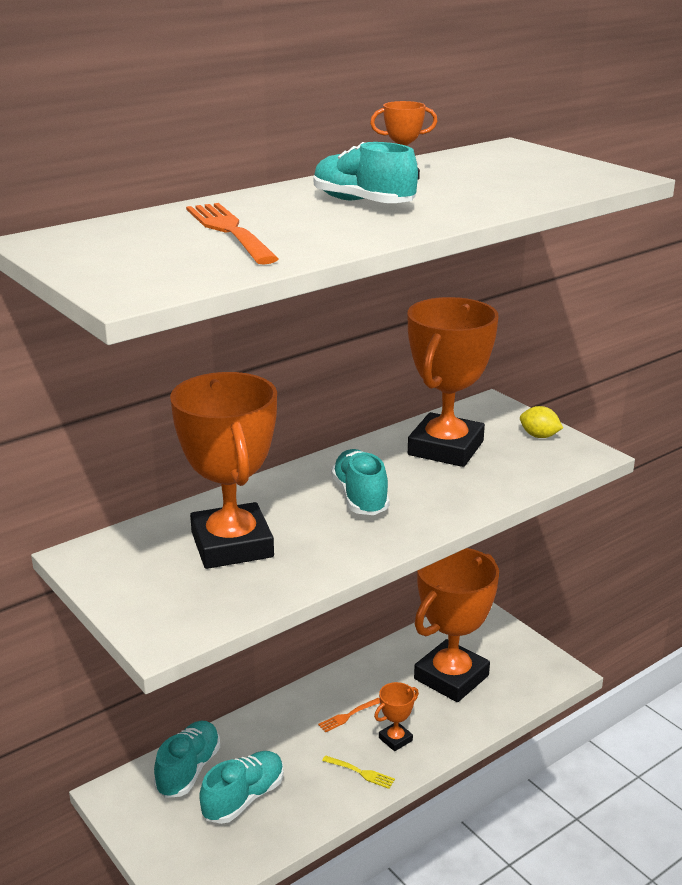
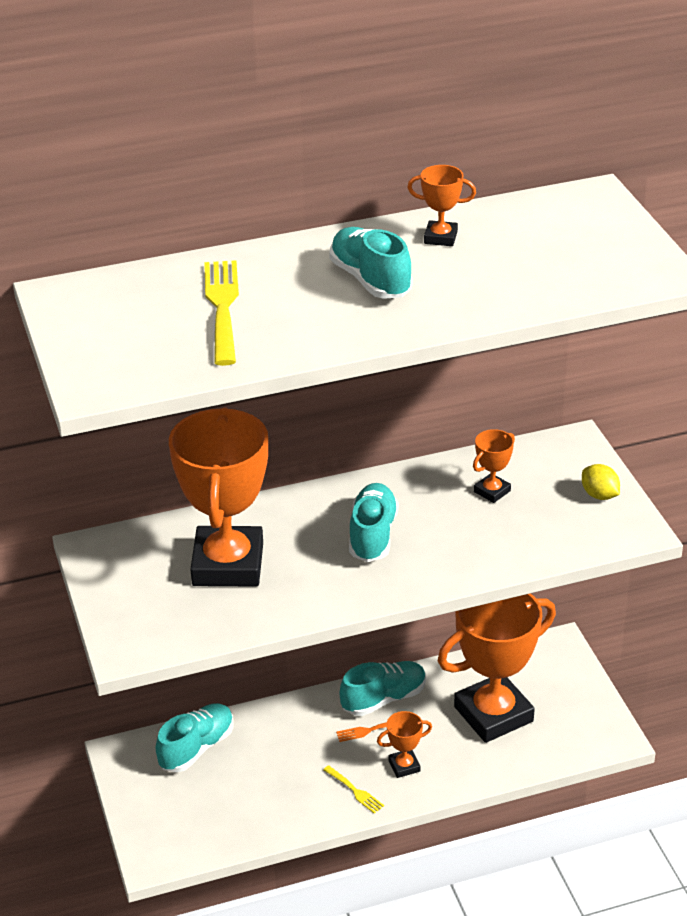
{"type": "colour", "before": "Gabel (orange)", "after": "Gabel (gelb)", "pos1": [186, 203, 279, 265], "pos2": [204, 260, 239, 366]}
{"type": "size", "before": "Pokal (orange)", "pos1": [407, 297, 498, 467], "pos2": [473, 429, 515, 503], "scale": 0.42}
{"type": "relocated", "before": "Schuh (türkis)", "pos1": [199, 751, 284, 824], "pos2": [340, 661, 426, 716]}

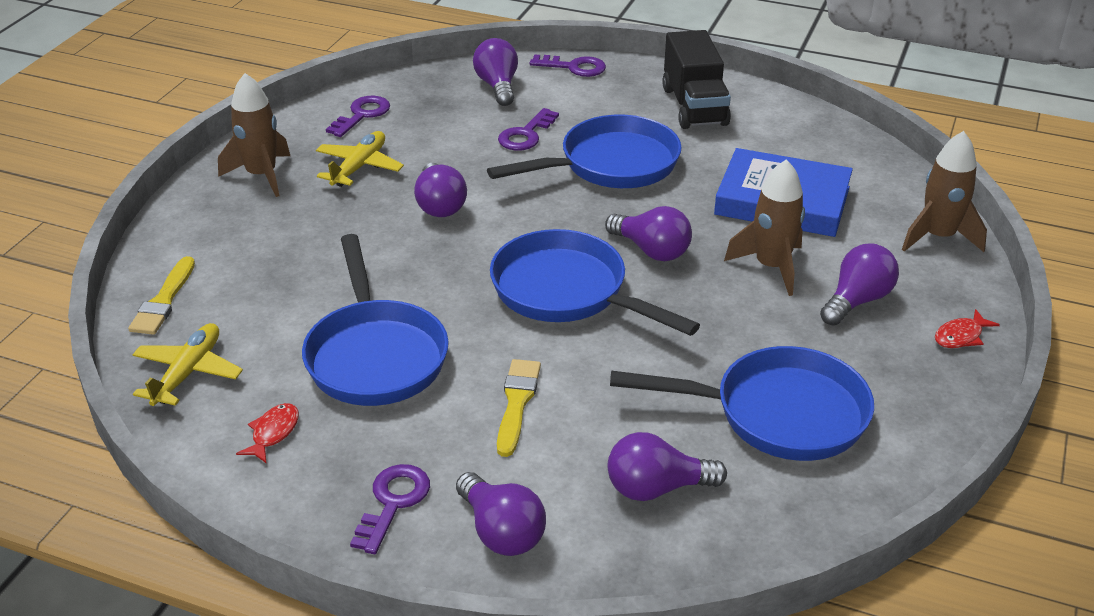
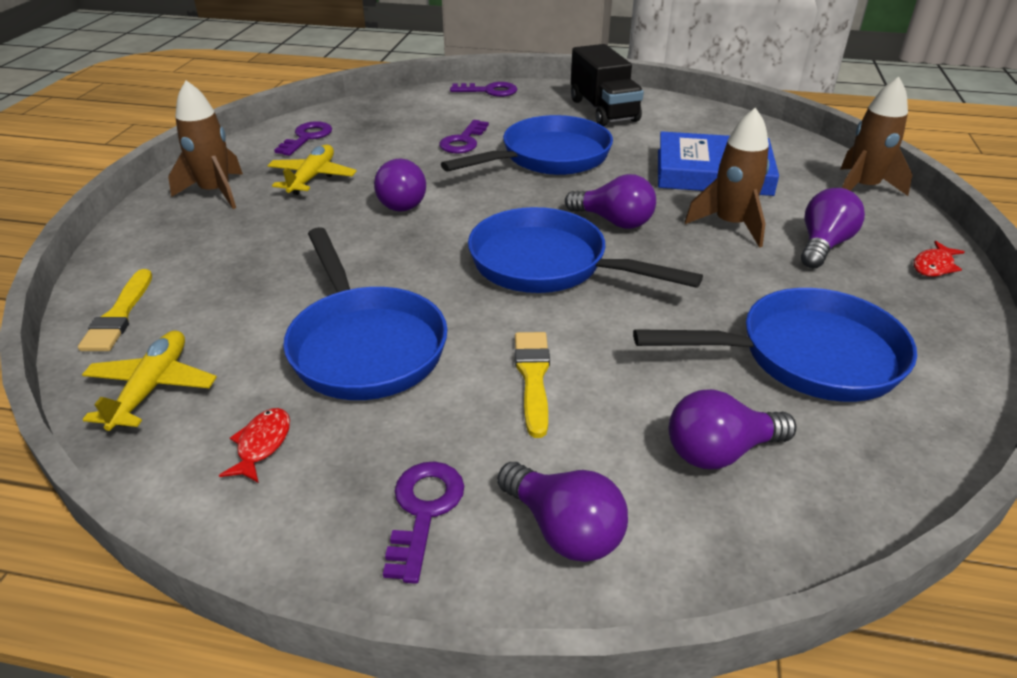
{"type": "missing", "before": "Glühbirne (lila)", "pos1": [473, 38, 518, 106]}

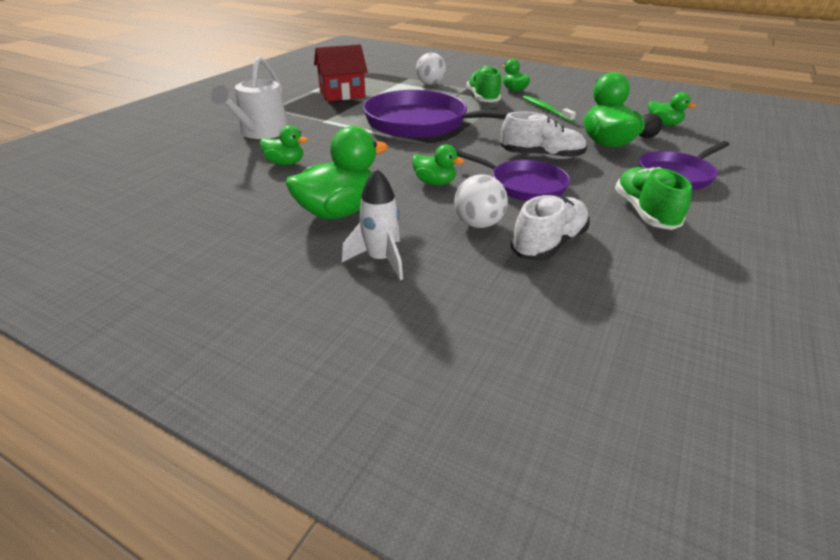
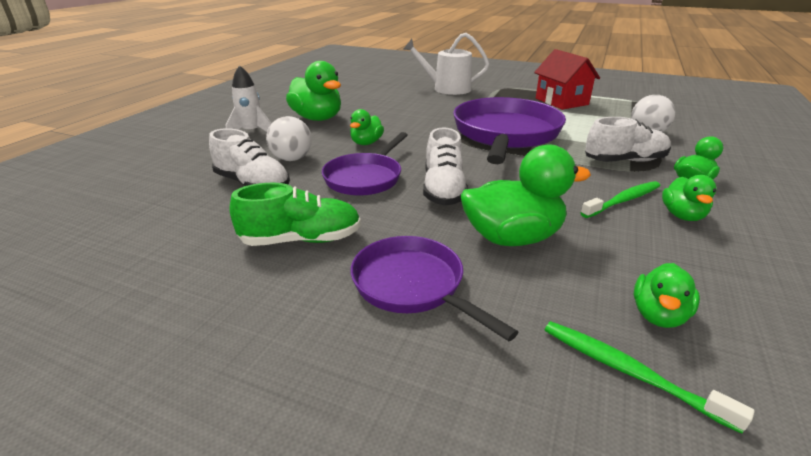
{"type": "colour", "before": "Schuh (grün)", "after": "Schuh (weiß)", "pos1": [467, 66, 501, 102], "pos2": [585, 117, 671, 162]}
{"type": "missing", "before": "Ei (schwarz)", "pos1": [639, 113, 662, 138]}
{"type": "relocated", "before": "Ente (grün)", "pos1": [260, 125, 308, 165], "pos2": [662, 175, 717, 221]}
{"type": "appeared", "after": "Zahnbürste (grün)", "pos2": [545, 321, 755, 434]}

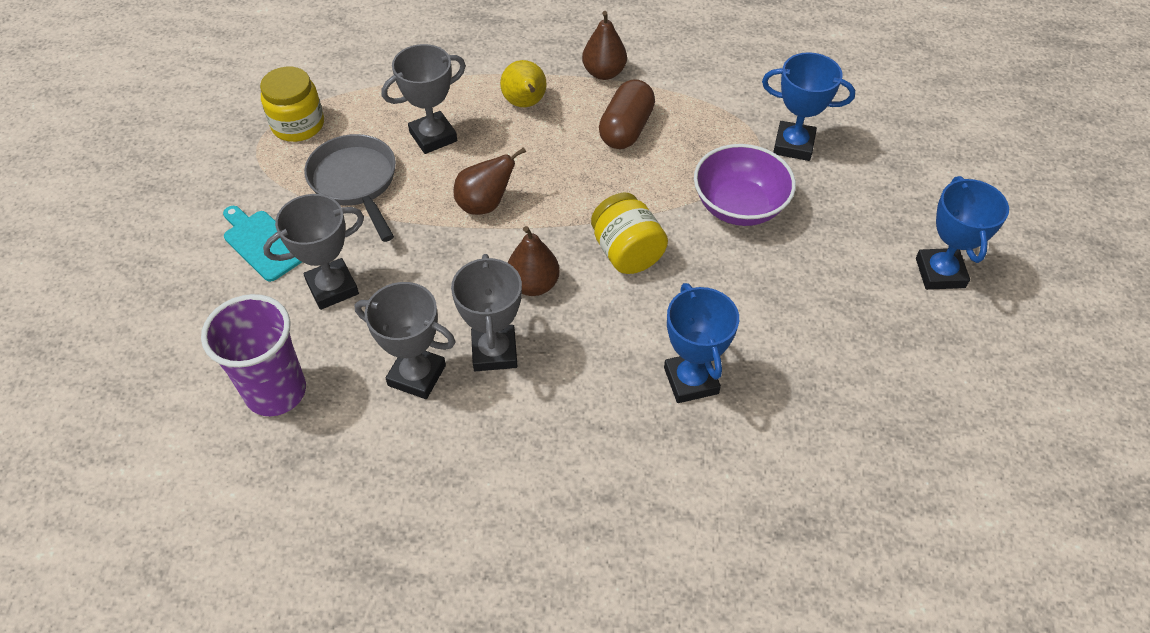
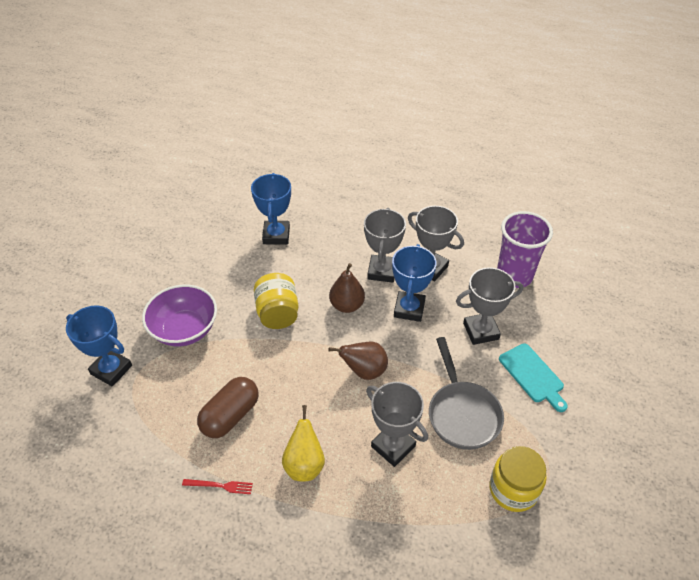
{"type": "exchanged", "before": "Birne (braun)", "after": "Gabel (rot)", "pos1": [582, 11, 627, 80], "pos2": [182, 479, 253, 494]}
{"type": "spun", "before": "Pokal (grau)", "pos1": [382, 44, 466, 154], "pos2": [366, 382, 428, 467], "turn": 60}
{"type": "relocated", "before": "Pokal (blau)", "pos1": [916, 176, 1009, 290], "pos2": [392, 244, 437, 322]}

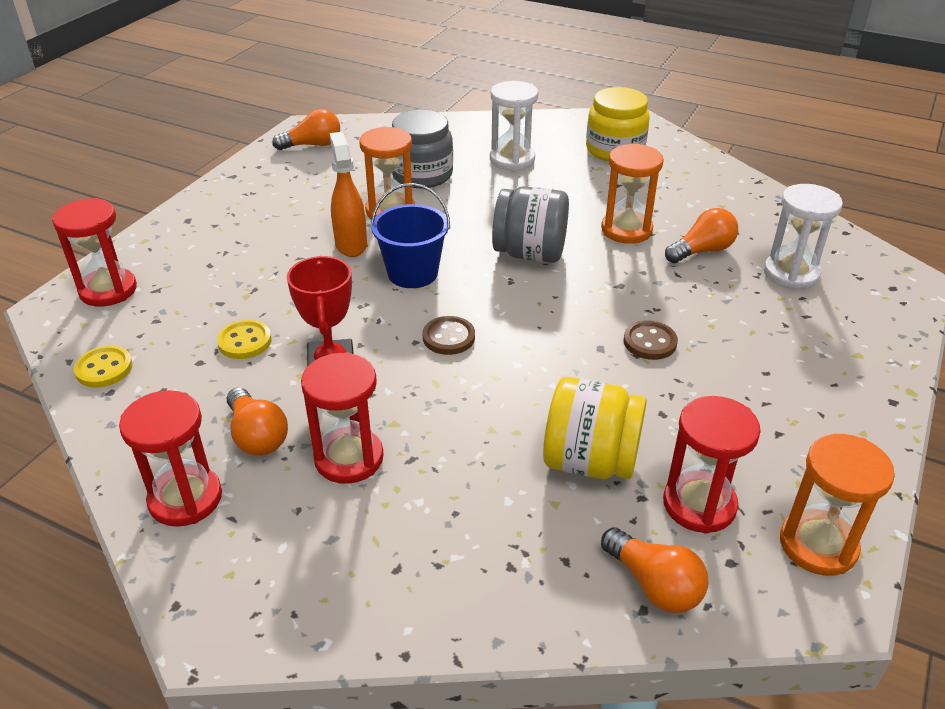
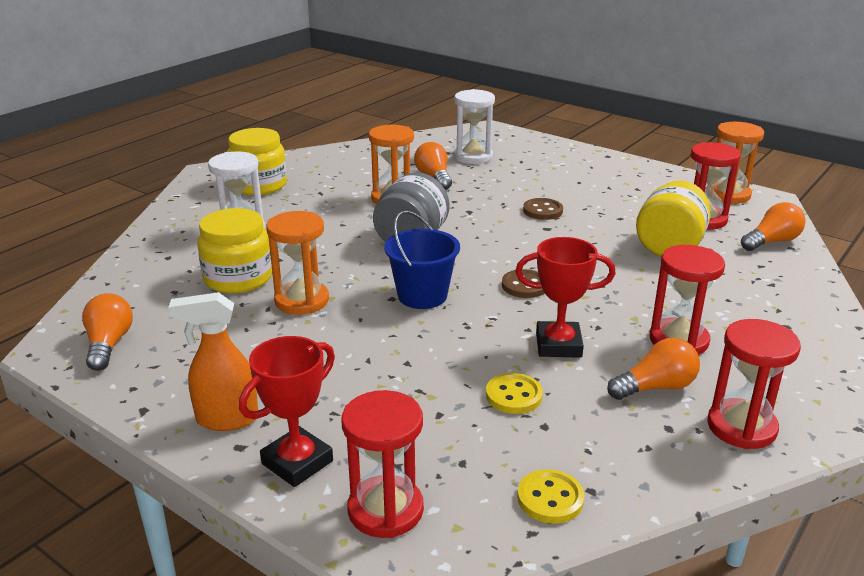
{"type": "colour", "before": "Einmachglas (grau)", "after": "Einmachglas (gelb)", "pos1": [392, 110, 453, 188], "pos2": [198, 208, 272, 293]}
{"type": "relocated", "before": "Sprühflasche (orange)", "pos1": [330, 132, 367, 257], "pos2": [168, 292, 258, 431]}
{"type": "appeared", "after": "Pokal (rot)", "pos2": [239, 336, 335, 487]}

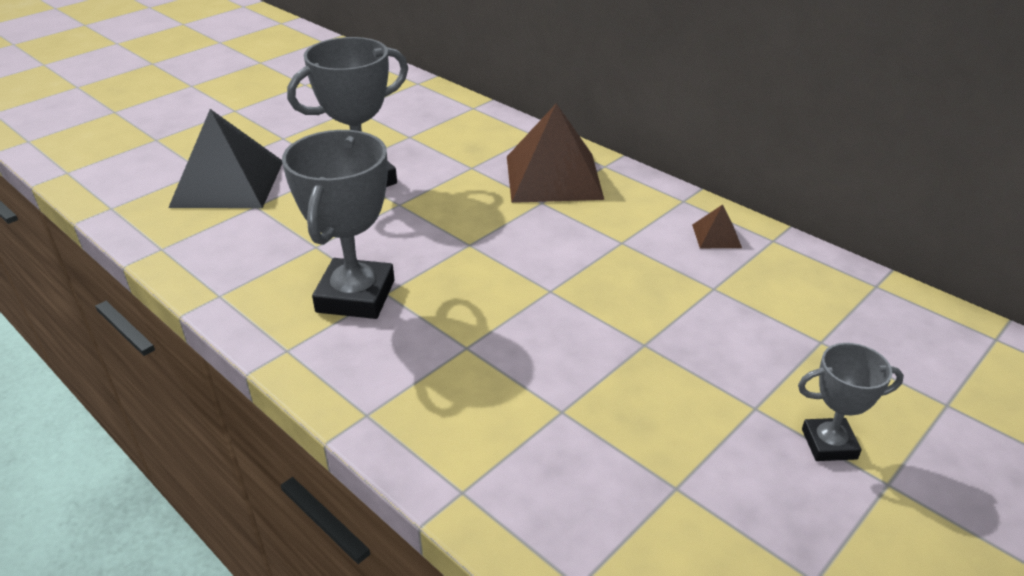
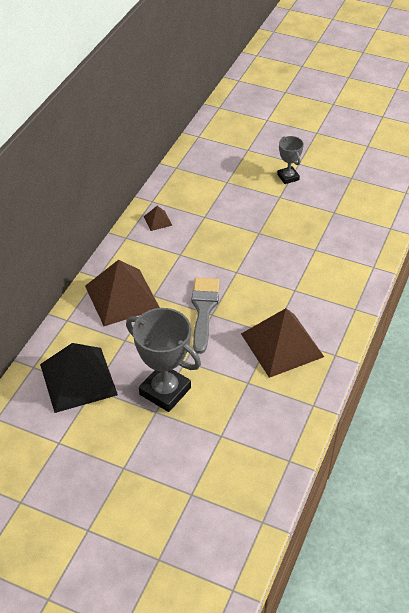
{"type": "relocated", "before": "Pyramide (schwarz)", "pos1": [168, 109, 282, 208], "pos2": [40, 343, 118, 413]}
{"type": "exchanged", "before": "Pokal (grau)", "after": "Pyramide (braun)", "pos1": [282, 130, 394, 319], "pos2": [241, 308, 324, 378]}
{"type": "appeared", "after": "Pinsel (grau)", "pos2": [192, 278, 220, 354]}

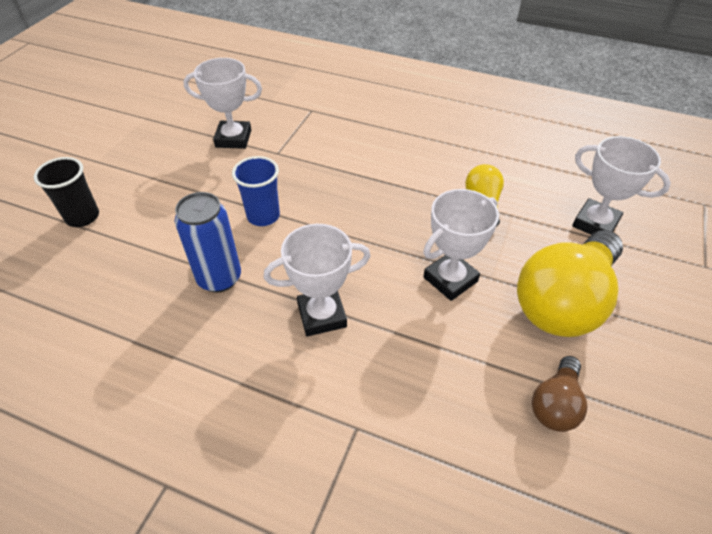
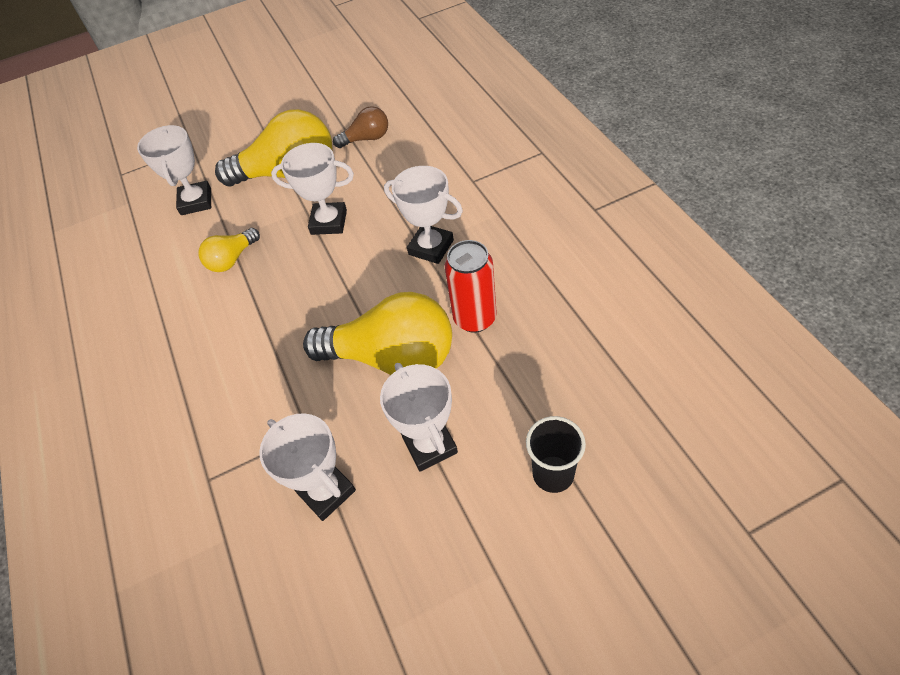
{"type": "exchanged", "before": "Becher (blau)", "after": "Glühbirne (gelb)", "pos1": [232, 156, 280, 226], "pos2": [303, 292, 452, 375]}
{"type": "colour", "before": "Dose (blau)", "after": "Dose (rot)", "pos1": [175, 192, 241, 293], "pos2": [445, 240, 497, 333]}
{"type": "appeared", "after": "Pokal (weiß)", "pos2": [380, 363, 458, 472]}

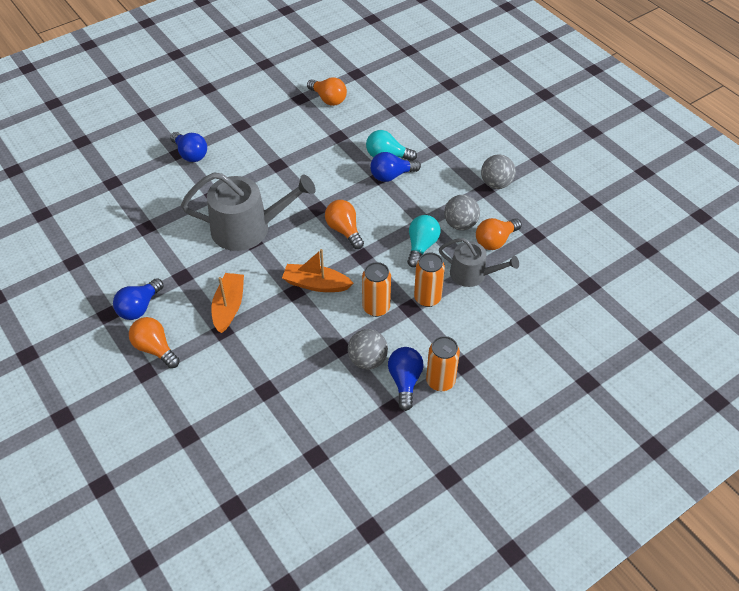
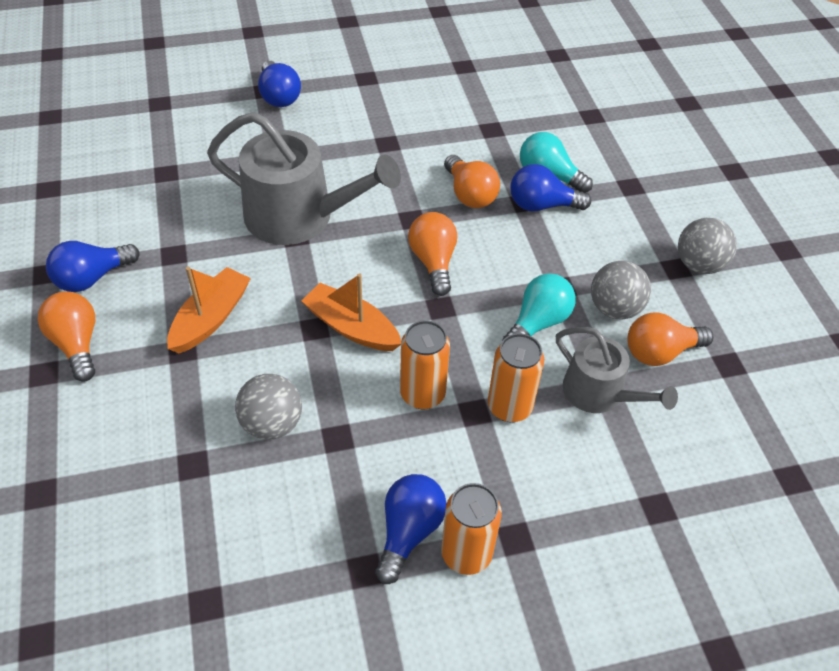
{"type": "relocated", "before": "Glühbirne (orange)", "pos1": [307, 77, 347, 106], "pos2": [444, 155, 500, 208]}
{"type": "relocated", "before": "Ball (grau)", "pos1": [348, 329, 388, 370], "pos2": [235, 374, 302, 440]}

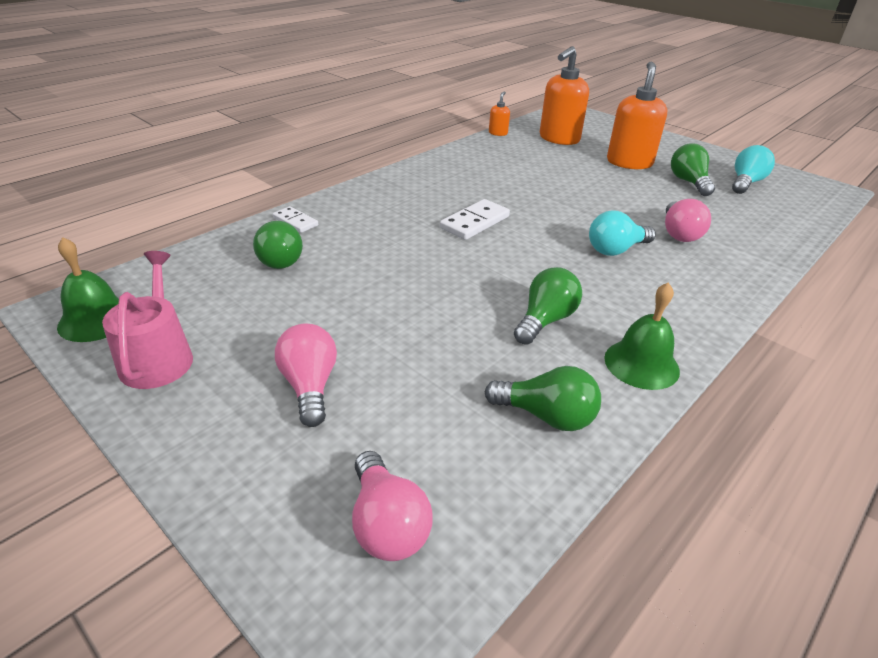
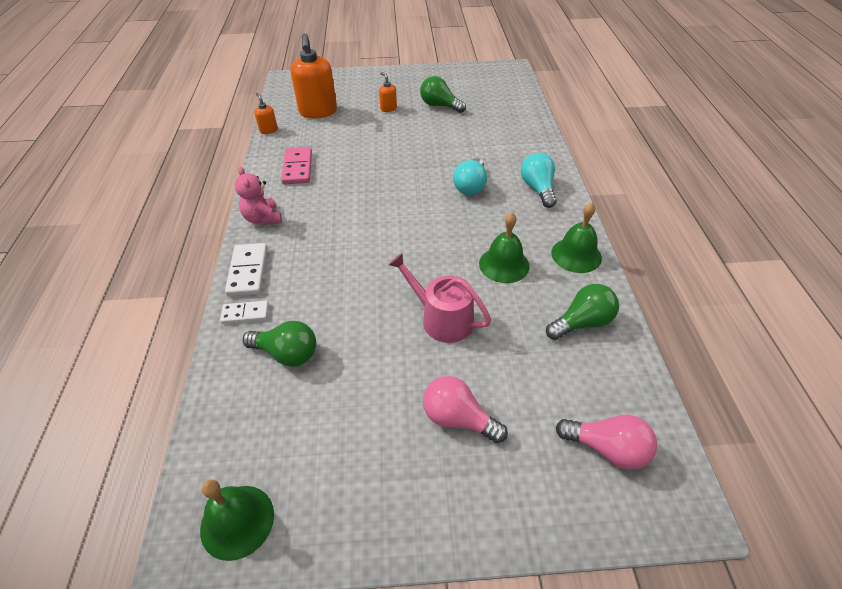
{"type": "size", "before": "Seifenspender (orange)", "pos1": [607, 62, 667, 169], "pos2": [379, 72, 397, 112], "scale": 0.46}
{"type": "relocated", "before": "Glühbirne (türkis)", "pos1": [732, 145, 775, 194], "pos2": [521, 153, 557, 208]}
{"type": "relocated", "before": "Dominostein (weiß)", "pos1": [440, 199, 510, 240], "pos2": [225, 243, 268, 296]}
{"type": "missing", "before": "Glühbirne (rosa)", "pos1": [665, 199, 711, 242]}
{"type": "relocated", "before": "Gießkanne (rosa)", "pos1": [102, 251, 193, 389], "pos2": [388, 253, 491, 343]}
{"type": "exchanged", "before": "Glühbirne (grün)", "after": "Glocke (grün)", "pos1": [514, 267, 582, 345], "pos2": [479, 212, 530, 283]}
{"type": "appeared", "after": "Dominostein (rosa)", "pos2": [281, 147, 312, 184]}
{"type": "appeared", "after": "Teddybär (rosa)", "pos2": [235, 167, 282, 225]}

